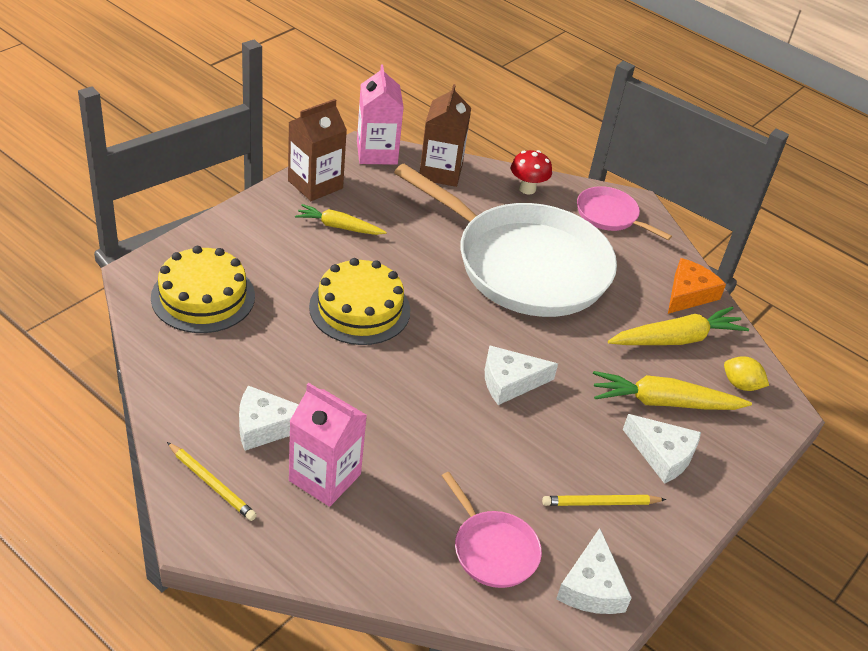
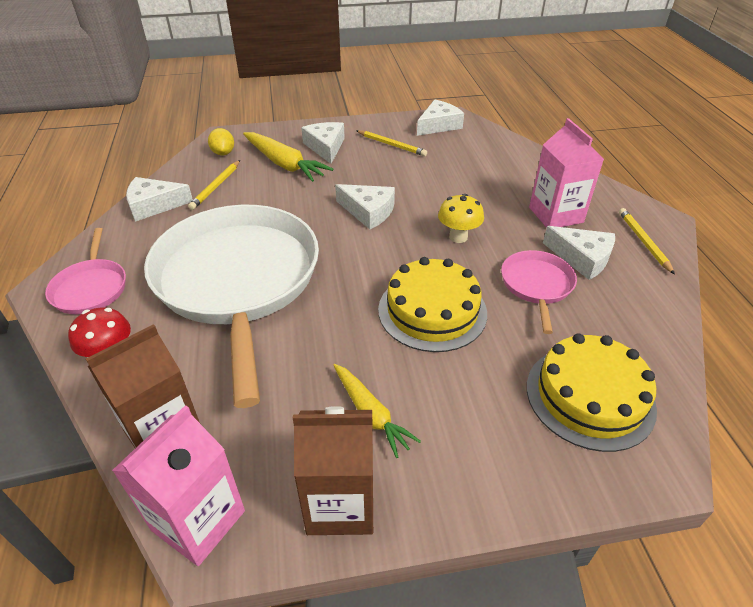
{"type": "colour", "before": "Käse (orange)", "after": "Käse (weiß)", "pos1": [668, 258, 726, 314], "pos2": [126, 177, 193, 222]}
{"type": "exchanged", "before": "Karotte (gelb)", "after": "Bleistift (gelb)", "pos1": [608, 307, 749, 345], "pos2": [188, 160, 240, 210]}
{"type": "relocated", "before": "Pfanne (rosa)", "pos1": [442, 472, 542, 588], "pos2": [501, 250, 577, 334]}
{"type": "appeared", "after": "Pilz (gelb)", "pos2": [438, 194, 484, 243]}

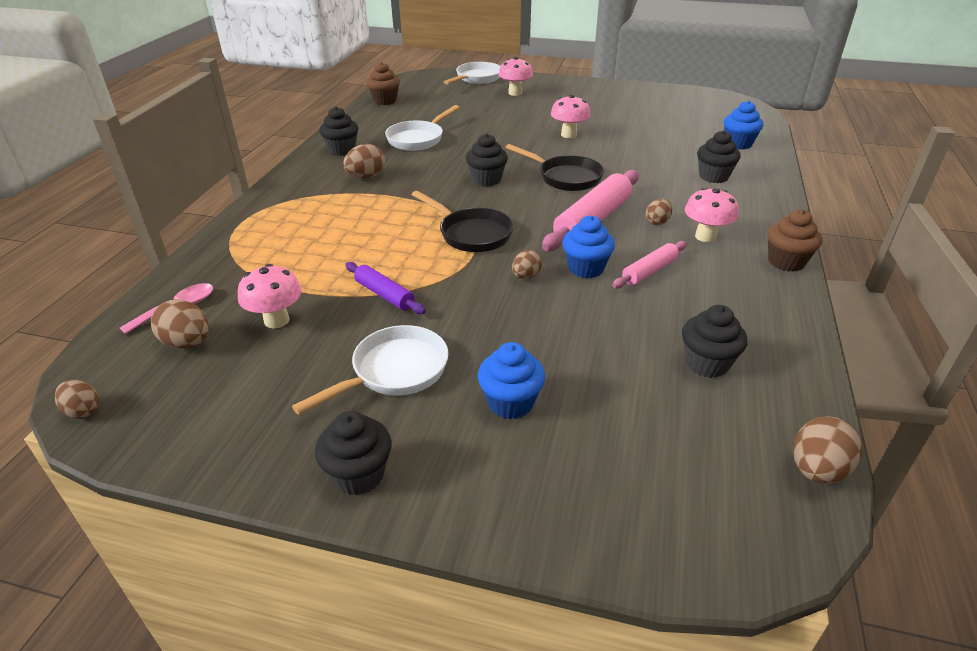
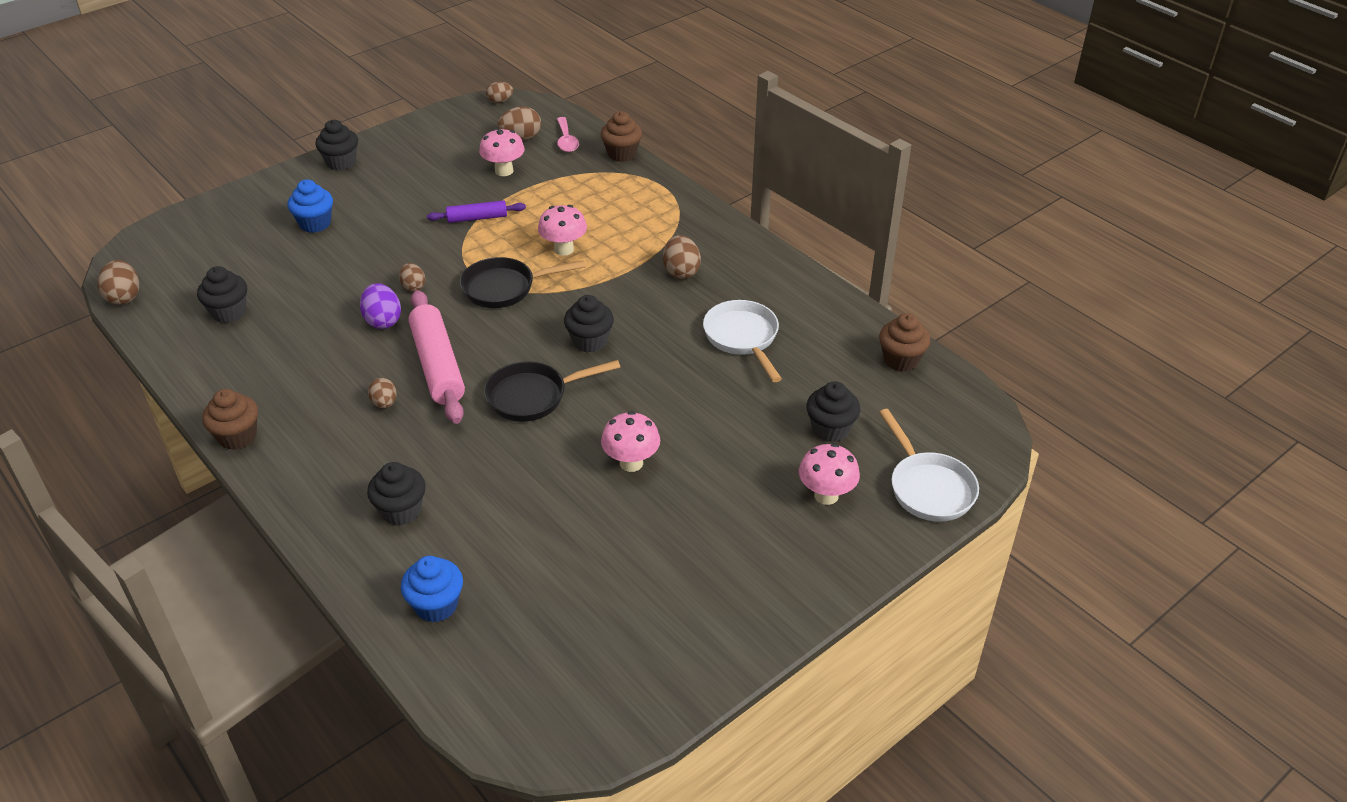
{"type": "relocated", "before": "Muffin (schwarz)", "pos1": [319, 107, 358, 156], "pos2": [806, 381, 860, 442]}
{"type": "relocated", "before": "Pilz (rosa)", "pos1": [685, 188, 739, 242], "pos2": [538, 205, 587, 256]}
{"type": "exchanged", "before": "Muffin (blau)", "after": "Ei (lila)", "pos1": [562, 216, 615, 278], "pos2": [360, 283, 401, 329]}
{"type": "missing", "before": "Nudelholz (rosa)", "pos1": [612, 241, 687, 288]}
{"type": "missing", "before": "Pfanne (weiß)", "pos1": [292, 325, 448, 415]}
{"type": "appeared", "after": "Muffin (braun)", "pos2": [601, 111, 642, 162]}

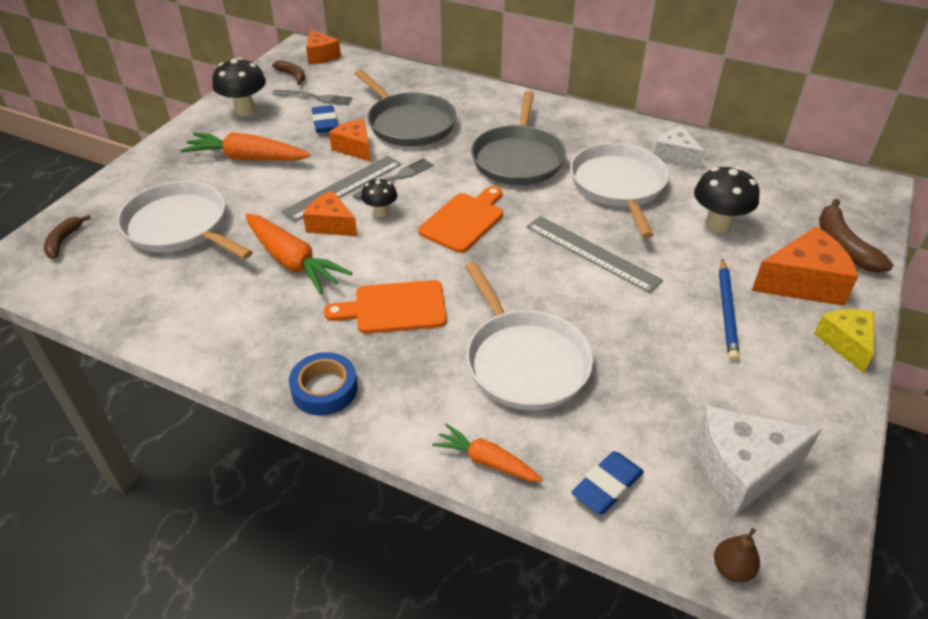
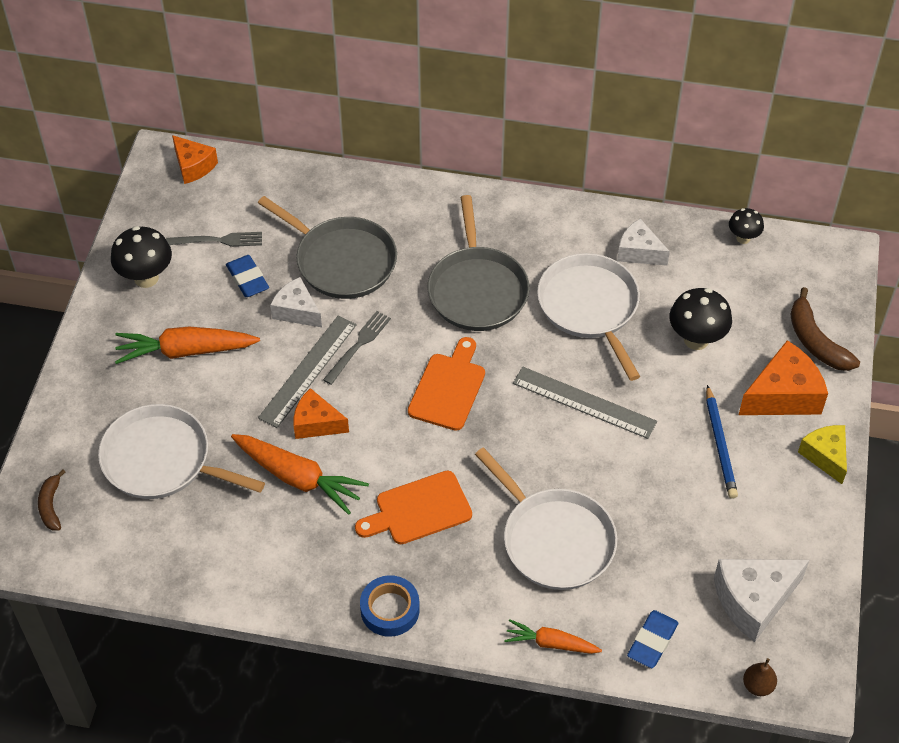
{"type": "missing", "before": "Banane (braun)", "pos1": [272, 60, 305, 85]}
{"type": "colour", "before": "Käse (orange)", "after": "Käse (weiß)", "pos1": [329, 119, 371, 162], "pos2": [270, 277, 322, 327]}
{"type": "relocated", "before": "Pilz (schwarz)", "pos1": [361, 178, 397, 217], "pos2": [729, 208, 764, 244]}

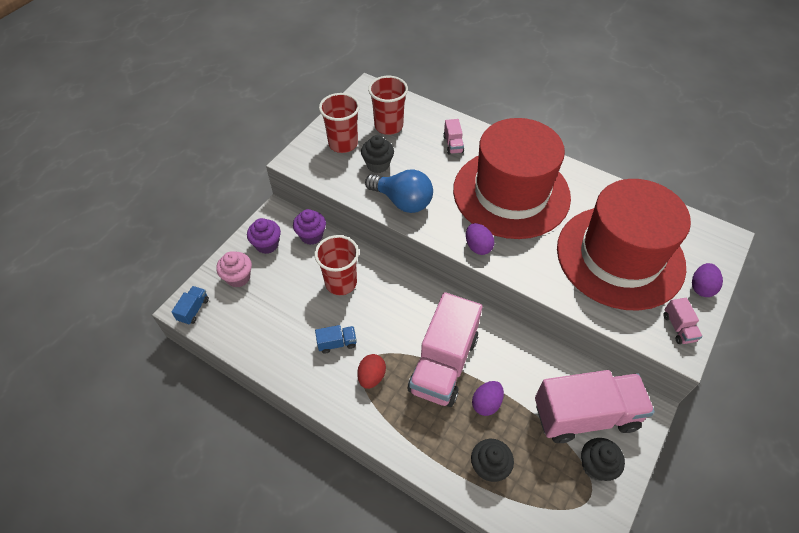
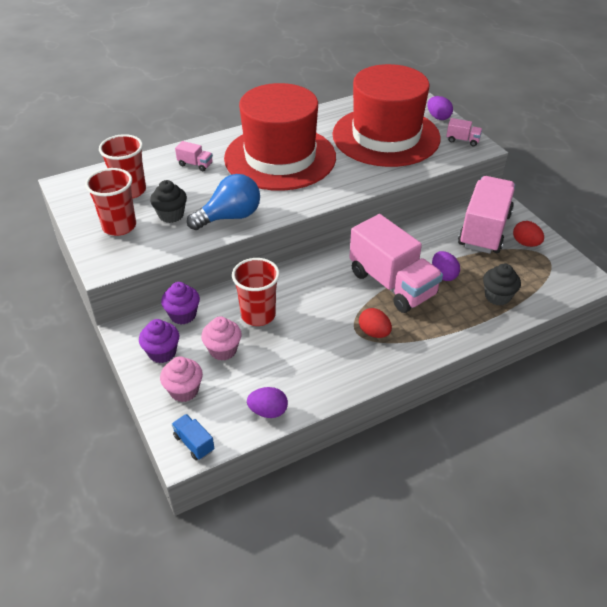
{"type": "relocated", "before": "Ei (lila)", "pos1": [466, 223, 494, 255], "pos2": [247, 387, 288, 418]}
{"type": "missing", "before": "Lastwagen (blau)", "pos1": [315, 325, 357, 354]}
{"type": "exchanged", "before": "Muffin (schwarz)", "after": "Ei (rot)", "pos1": [581, 438, 625, 481], "pos2": [513, 221, 544, 247]}
{"type": "appeared", "after": "Muffin (rosa)", "pos2": [201, 317, 242, 361]}

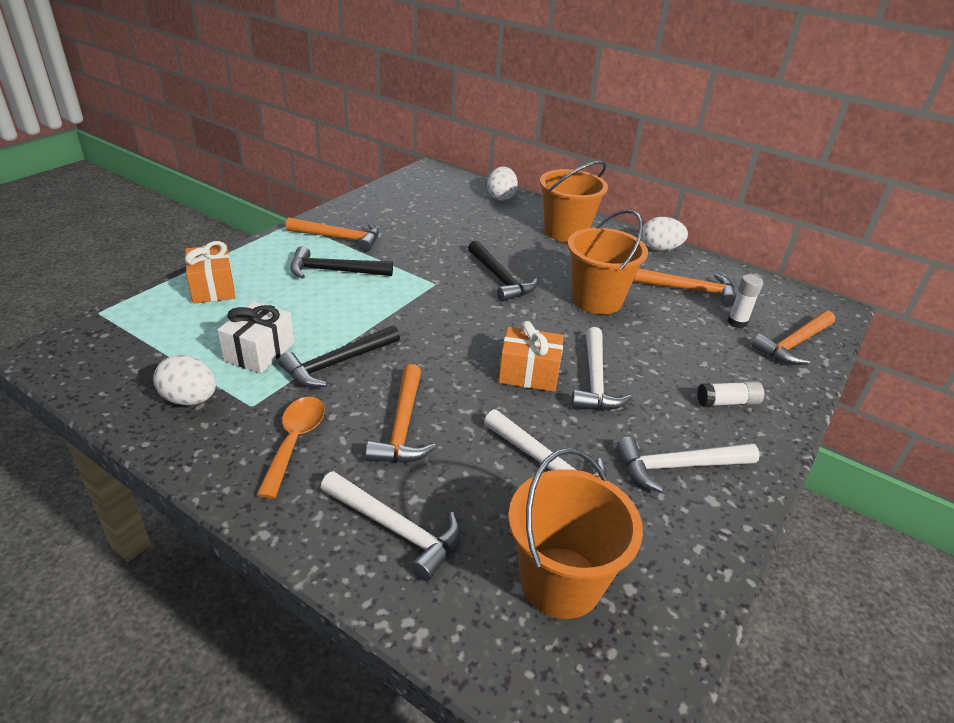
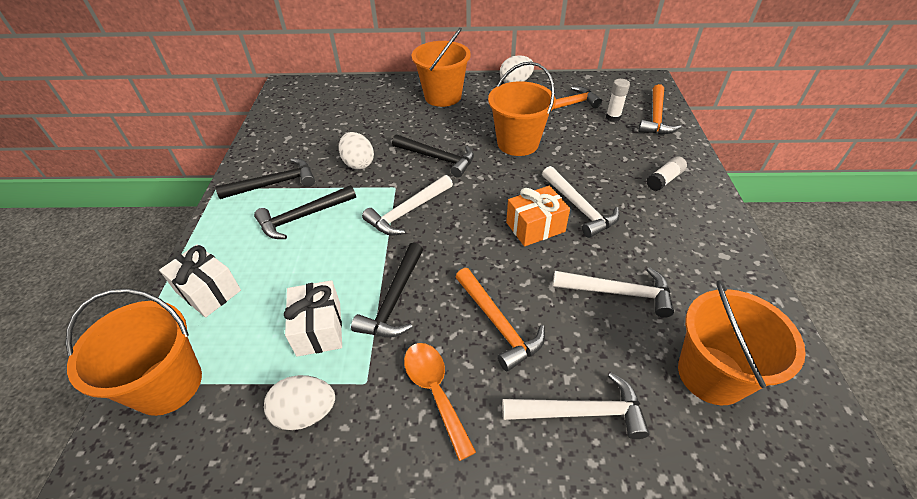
{"type": "relocated", "before": "Ei (weiß)", "pos1": [487, 166, 518, 200], "pos2": [339, 132, 374, 170]}
{"type": "colour", "before": "Hammer (orange)", "after": "Hammer (schwarz)", "pos1": [286, 218, 379, 252], "pos2": [215, 158, 315, 199]}
{"type": "colour", "before": "Geschenk (orange)", "after": "Geschenk (weiß)", "pos1": [185, 241, 235, 304], "pos2": [159, 245, 241, 317]}
{"type": "relocated", "before": "Hammer (weiß)", "pos1": [616, 437, 760, 493], "pos2": [362, 175, 453, 236]}
{"type": "appeared", "after": "Eimer (orange)", "pos2": [65, 288, 202, 416]}

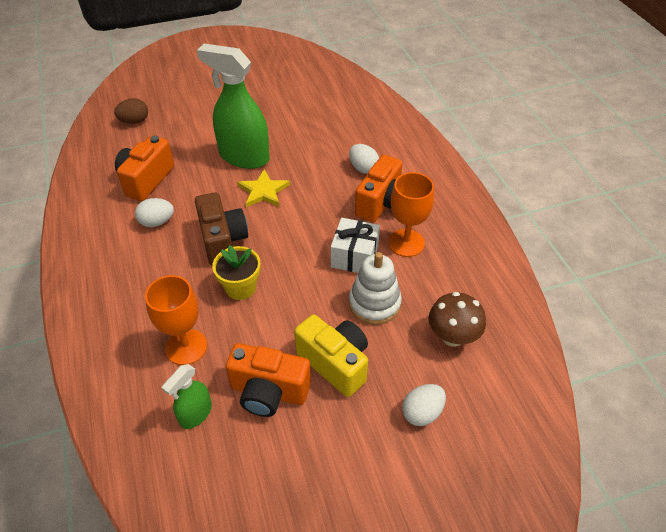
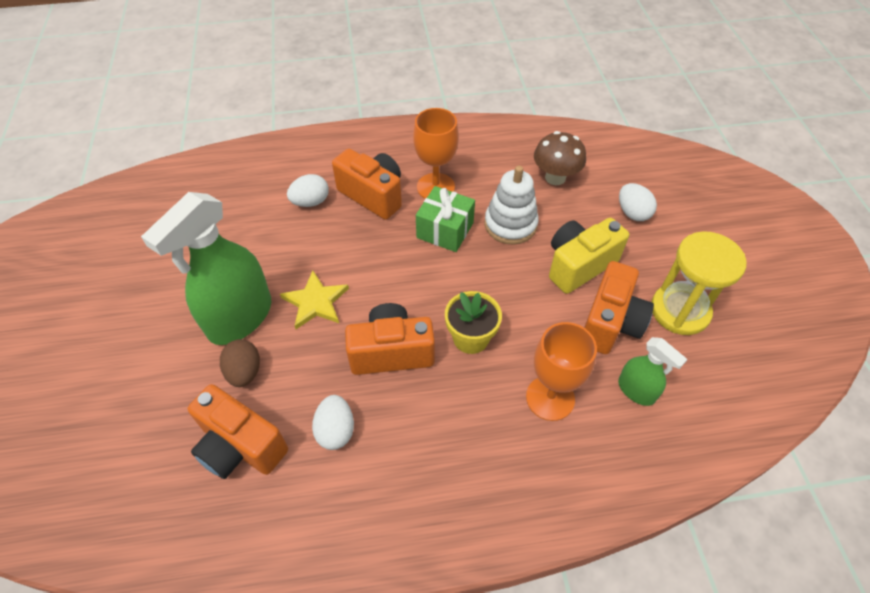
{"type": "relocated", "before": "Ei (braun)", "pos1": [114, 98, 148, 124], "pos2": [220, 339, 260, 387]}
{"type": "colour", "before": "Kamera (braun)", "after": "Kamera (orange)", "pos1": [195, 192, 248, 266], "pos2": [345, 303, 435, 375]}
{"type": "colour", "before": "Geschenk (weiß)", "after": "Geschenk (grün)", "pos1": [331, 218, 380, 273], "pos2": [416, 186, 475, 252]}
{"type": "appeared", "after": "Sanduhr (gelb)", "pos2": [651, 231, 747, 335]}

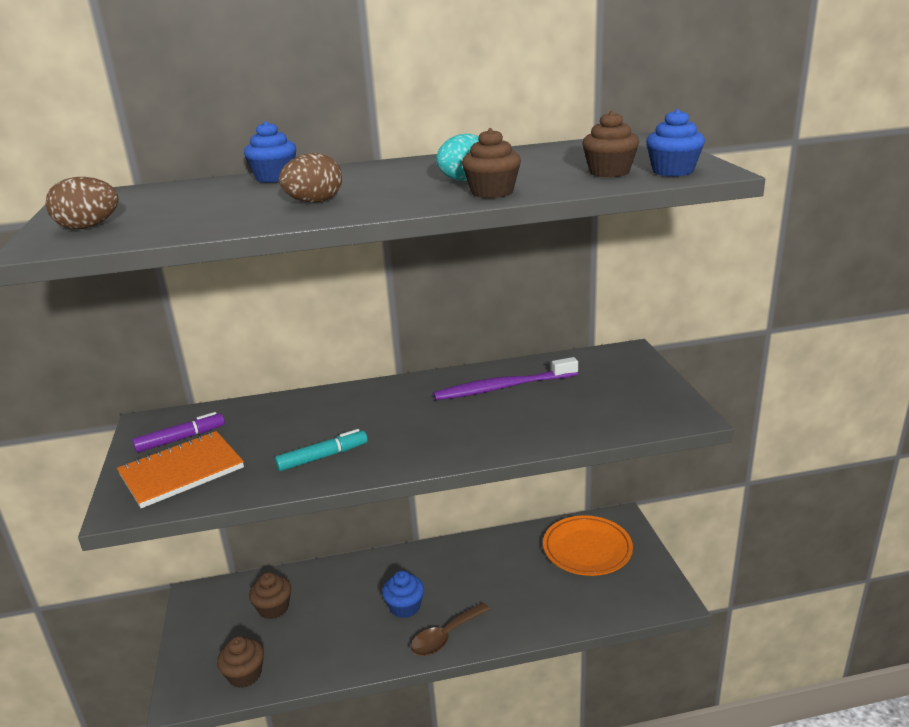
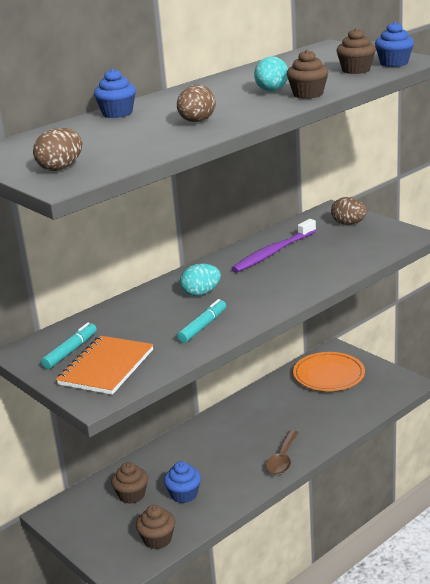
{"type": "colour", "before": "Filzstift (lila)", "after": "Filzstift (türkis)", "pos1": [132, 412, 225, 453], "pos2": [41, 322, 97, 369]}
{"type": "relocated", "before": "Muffin (blau)", "pos1": [382, 571, 424, 618], "pos2": [164, 461, 201, 503]}
{"type": "appeared", "after": "Ei (braun)", "pos2": [331, 197, 367, 225]}
{"type": "appeared", "after": "Ei (türkis)", "pos2": [180, 264, 221, 296]}

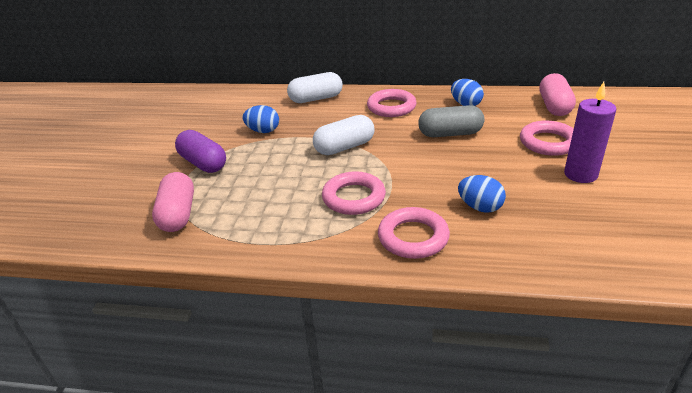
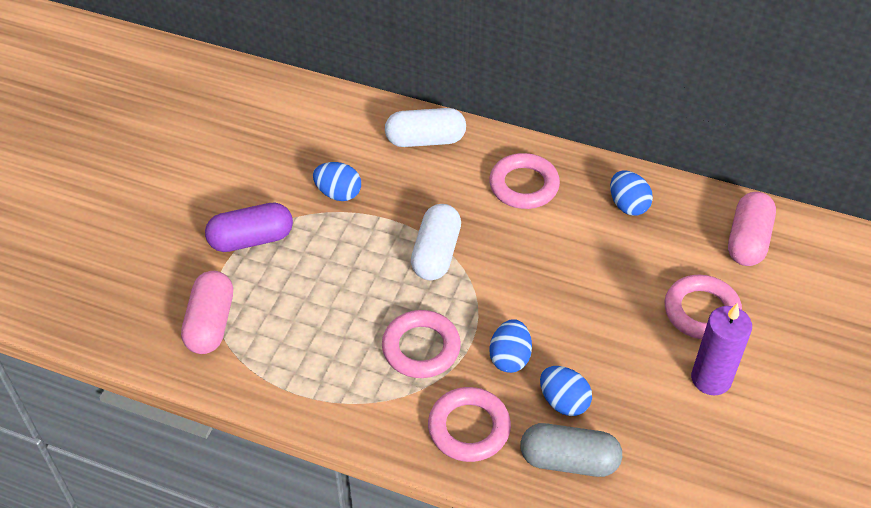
{"type": "relocated", "before": "Kapsel (grau)", "pos1": [418, 105, 485, 137], "pos2": [520, 423, 622, 477]}
{"type": "spun", "before": "Kapsel (weiß)", "pos1": [313, 115, 375, 155], "pos2": [411, 204, 461, 280], "turn": -60}
{"type": "spun", "before": "Kapsel (lila)", "pos1": [175, 130, 226, 173], "pos2": [205, 203, 293, 252], "turn": -75}
{"type": "appeared", "after": "Ei (blau)", "pos2": [489, 319, 532, 373]}

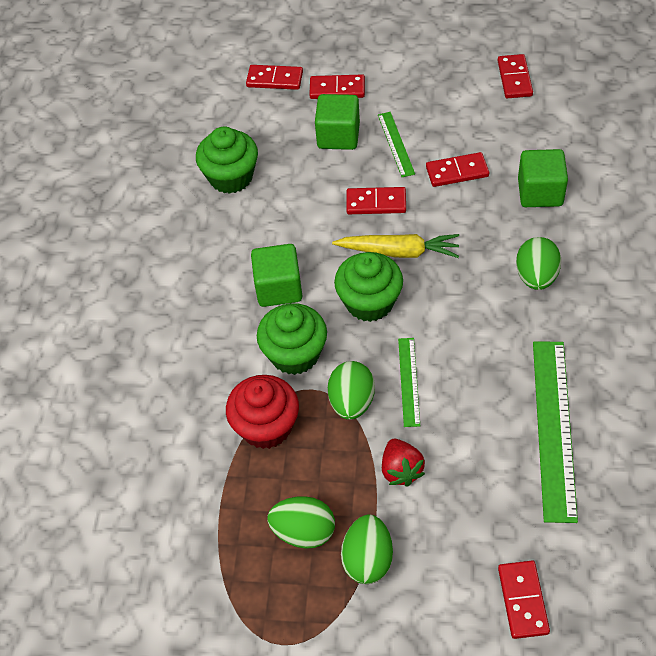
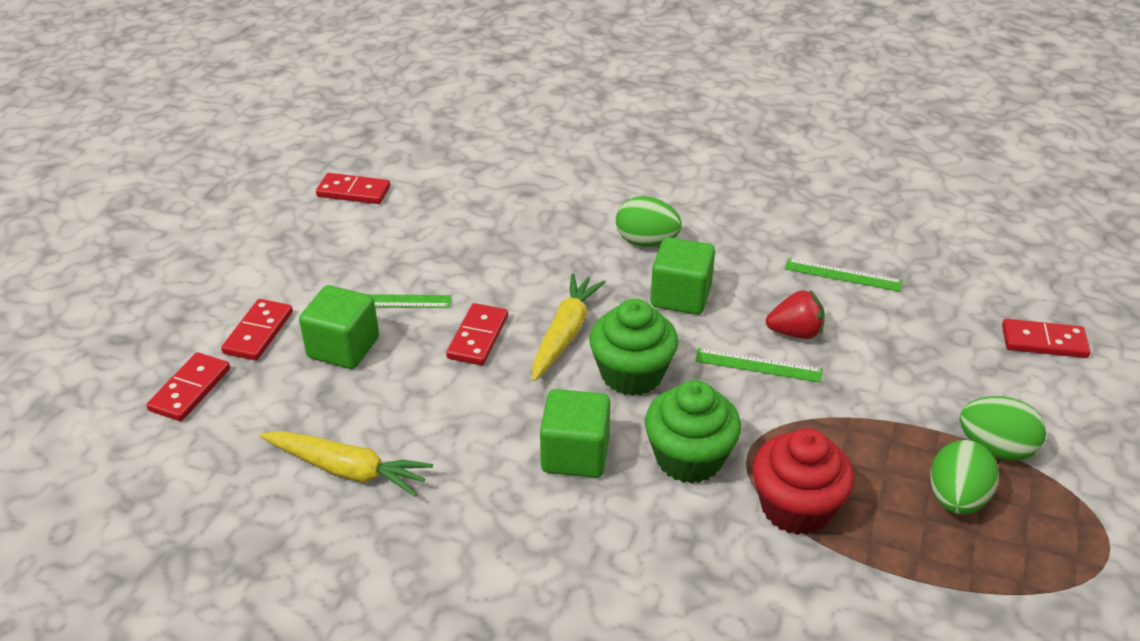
{"type": "exchanged", "before": "Muffin (grün)", "after": "Karotte (gelb)", "pos1": [196, 127, 258, 194], "pos2": [260, 431, 433, 497]}
{"type": "relocated", "before": "Kubus (grün)", "pos1": [518, 149, 568, 207], "pos2": [650, 237, 715, 315]}
{"type": "missing", "before": "Dominostein (rot)", "pos1": [426, 152, 489, 187]}
{"type": "size", "before": "Lineal (grün)", "pos1": [533, 341, 578, 523], "pos2": [785, 258, 902, 292], "scale": 0.52}
{"type": "missing", "before": "Ei (grün)", "pos1": [328, 361, 375, 420]}
{"type": "relocated", "before": "Erdbeere (rot)", "pos1": [382, 439, 425, 487], "pos2": [766, 290, 825, 339]}

